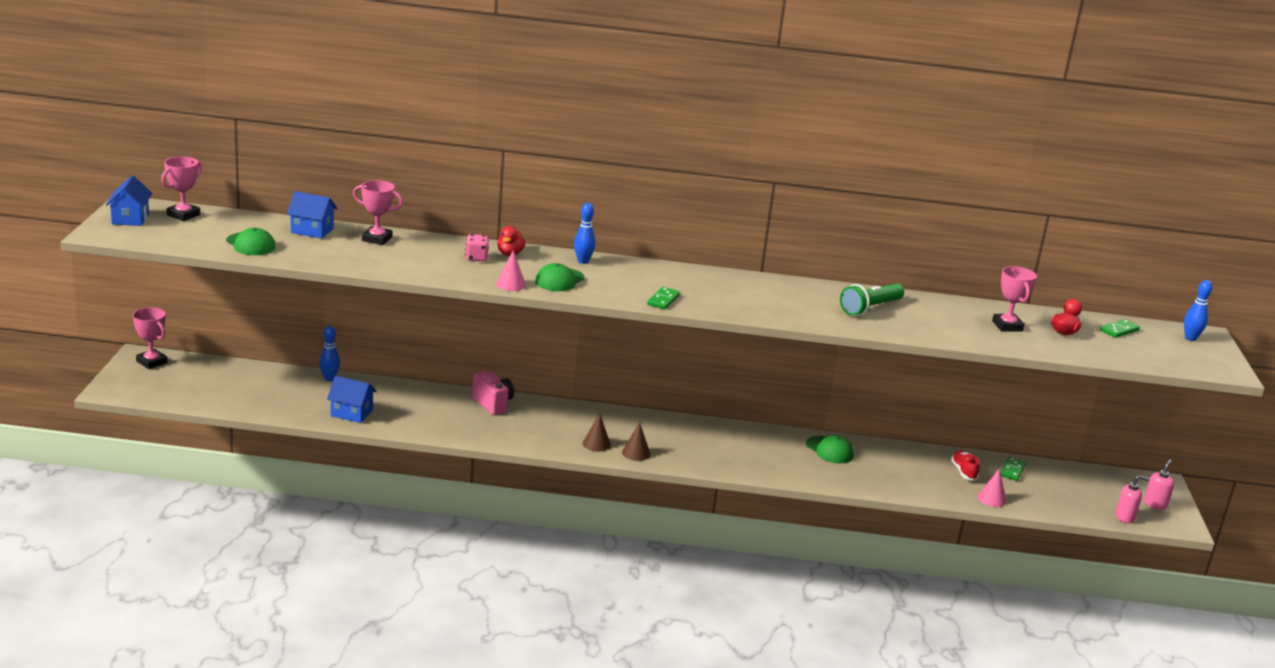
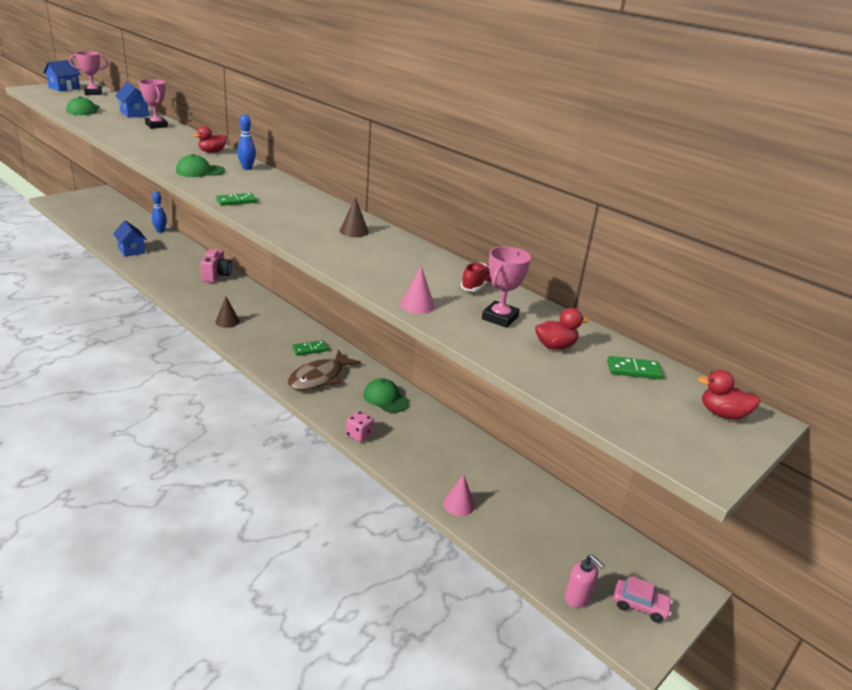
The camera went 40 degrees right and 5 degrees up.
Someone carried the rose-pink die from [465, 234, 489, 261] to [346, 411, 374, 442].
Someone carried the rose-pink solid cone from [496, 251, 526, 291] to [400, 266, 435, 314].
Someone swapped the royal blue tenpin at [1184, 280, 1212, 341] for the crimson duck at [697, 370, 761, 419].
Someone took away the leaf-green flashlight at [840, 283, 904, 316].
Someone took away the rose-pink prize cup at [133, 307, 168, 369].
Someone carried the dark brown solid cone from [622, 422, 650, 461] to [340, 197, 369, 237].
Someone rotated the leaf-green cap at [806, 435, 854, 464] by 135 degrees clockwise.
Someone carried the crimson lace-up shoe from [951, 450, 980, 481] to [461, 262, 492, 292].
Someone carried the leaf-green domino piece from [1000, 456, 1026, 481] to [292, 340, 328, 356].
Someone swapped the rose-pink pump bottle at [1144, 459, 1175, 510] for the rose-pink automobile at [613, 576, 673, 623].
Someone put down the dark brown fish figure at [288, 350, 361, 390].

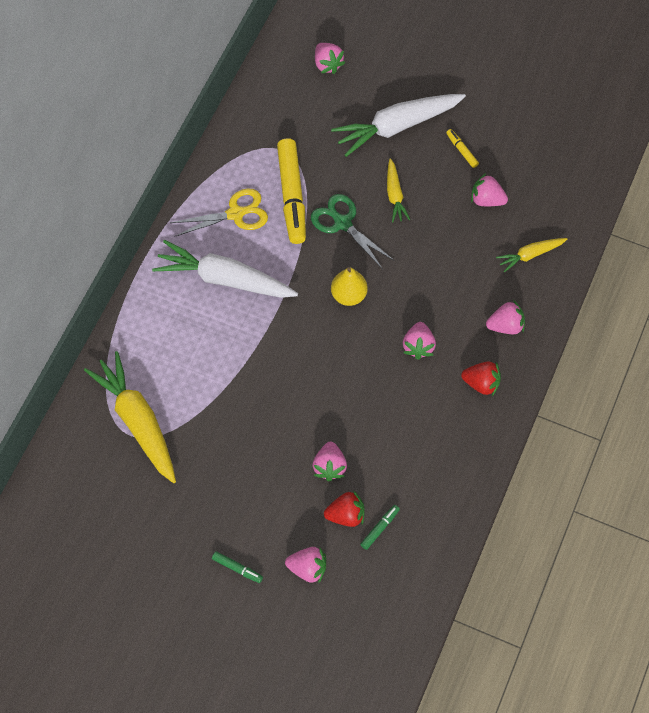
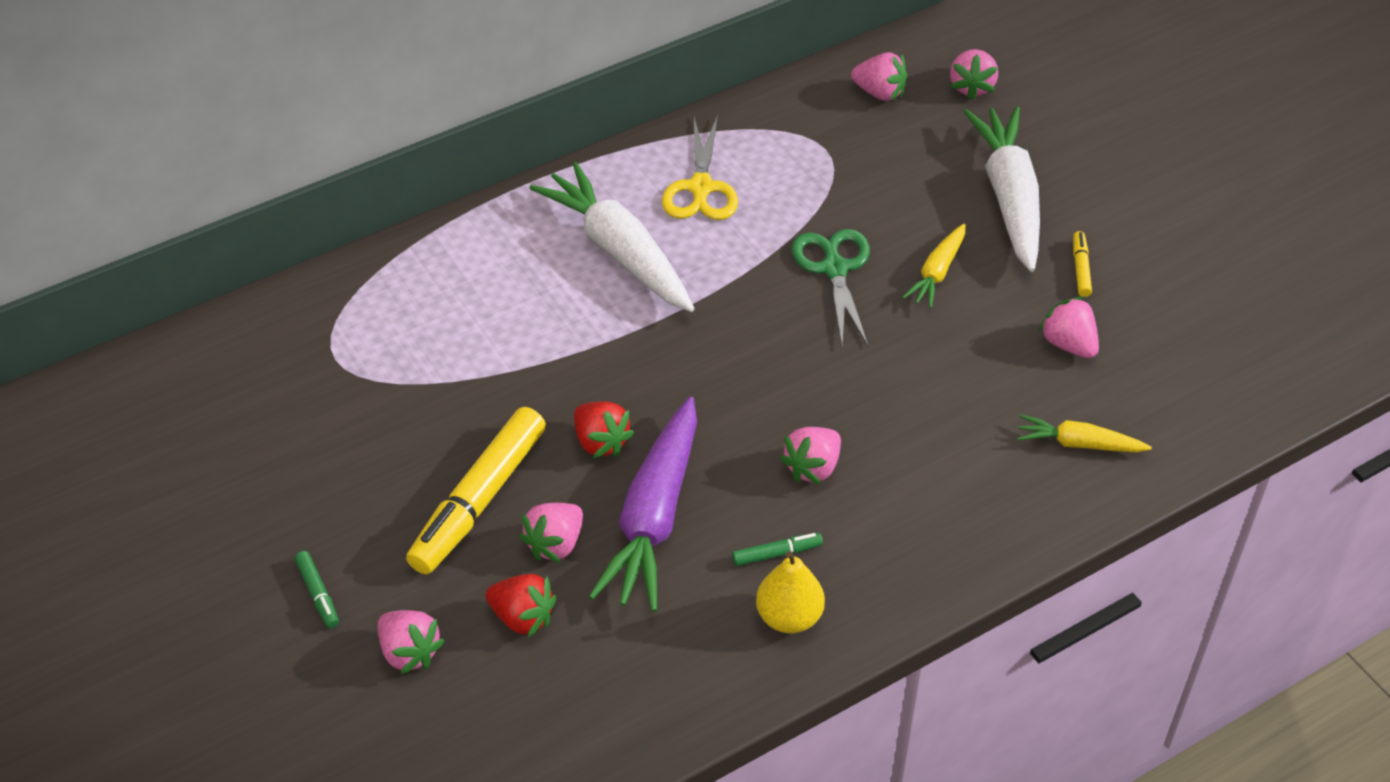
The camera went 35 degrees right and 15 degrees down.
Someone rotated the pure white carrot at [331, 94, 466, 157] by 75 degrees clockwise.
Someone carried the golden marker pen from [277, 138, 306, 244] to [406, 407, 546, 574].
Someone rotated the golden shears at [170, 188, 268, 237] by 75 degrees clockwise.
Someone carried the golden pear from [331, 267, 368, 306] to [756, 551, 825, 633].
Someone carried the rose-pink strawberry from [486, 300, 525, 334] to [851, 52, 907, 101].
Someone took away the golden carrot at [84, 351, 176, 483].
Someone carried the crimson strawberry from [461, 362, 501, 396] to [574, 402, 634, 458].
Someone carried the leaf-green marker pen from [360, 505, 400, 550] to [732, 533, 823, 566].
Someone put down the purple carrot at [589, 397, 697, 612].

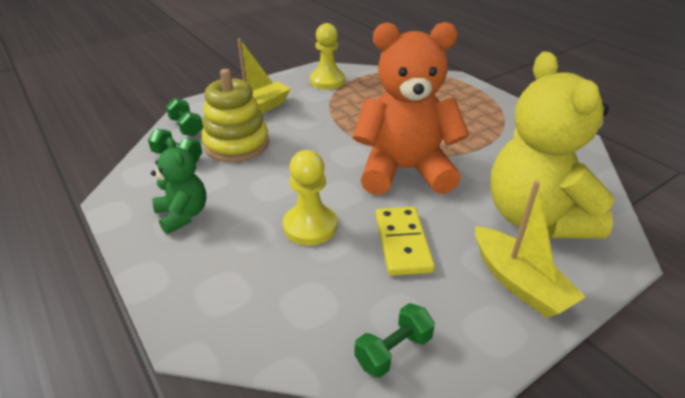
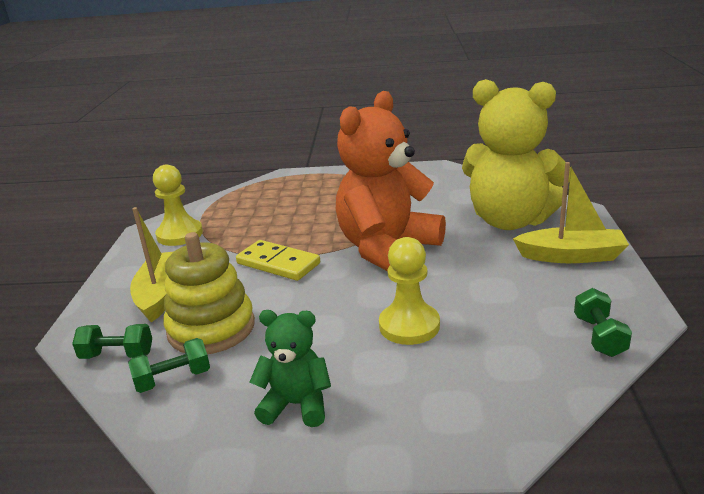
The camera went 50 degrees left and 10 degrees down.
Someone carried the golden domino piece from [375, 207, 435, 276] to [236, 240, 320, 281].

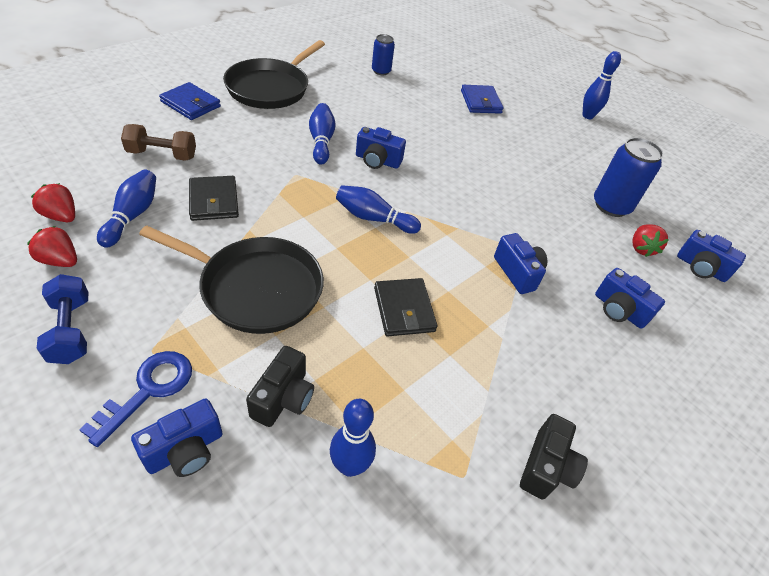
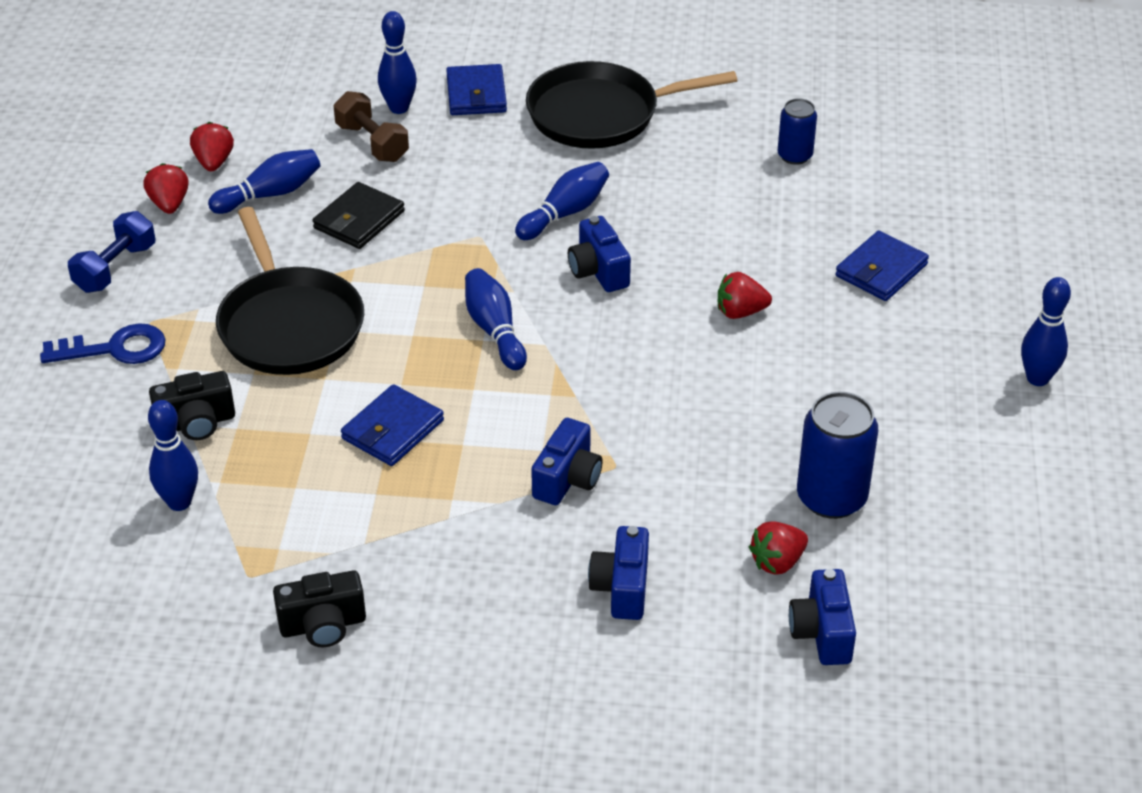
The camera went 55 degrees right and 5 degrees down.
Someone repainted the black card wallet at [374, 278, 437, 336], which became the royal blue card wallet at [341, 384, 444, 466].
Someone took away the royal blue compact camera at [131, 398, 222, 477].
Someone put down the royal blue tenpin at [378, 11, 417, 114].
Someone put down the crimson strawberry at [718, 272, 772, 319].

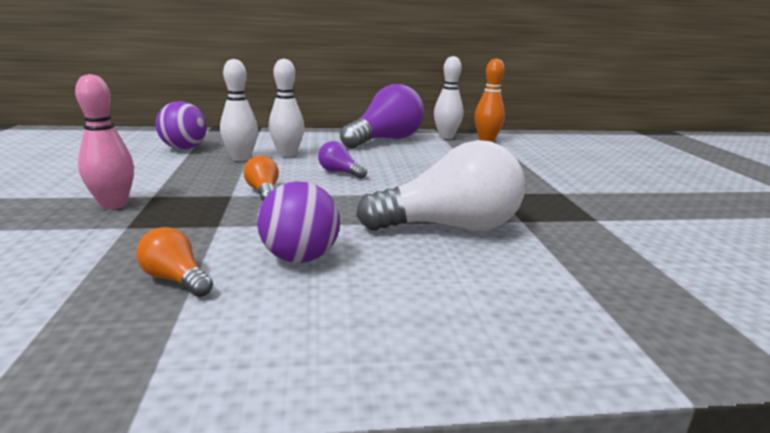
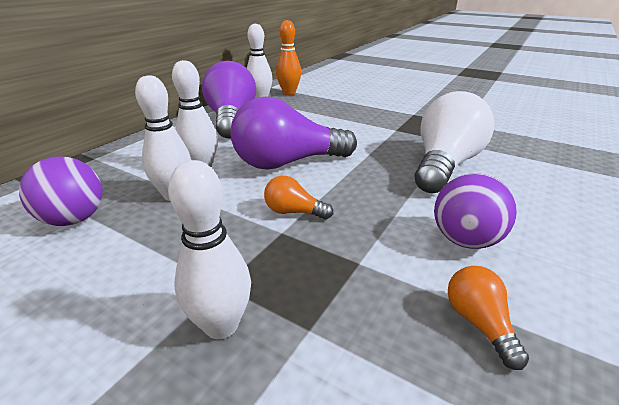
The camera went 50 degrees left and 10 degrees up.
Someone repainted the rose-pink tenpin at [75, 74, 134, 210], which became the pure white tenpin at [168, 160, 251, 339].
Someone scaled the purple bulb at [318, 141, 367, 179] by 2.22.
Someone rotated the bright orange bulb at [136, 227, 213, 297] by 90 degrees clockwise.

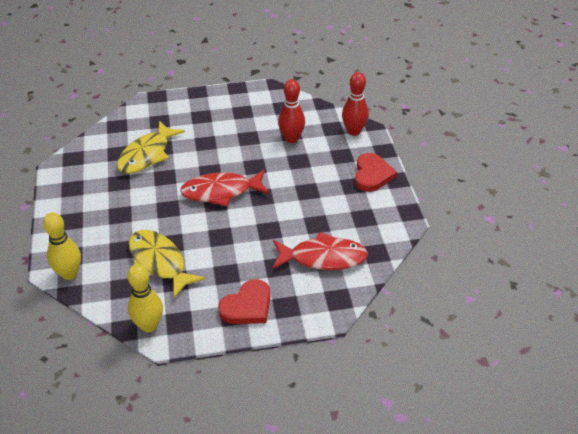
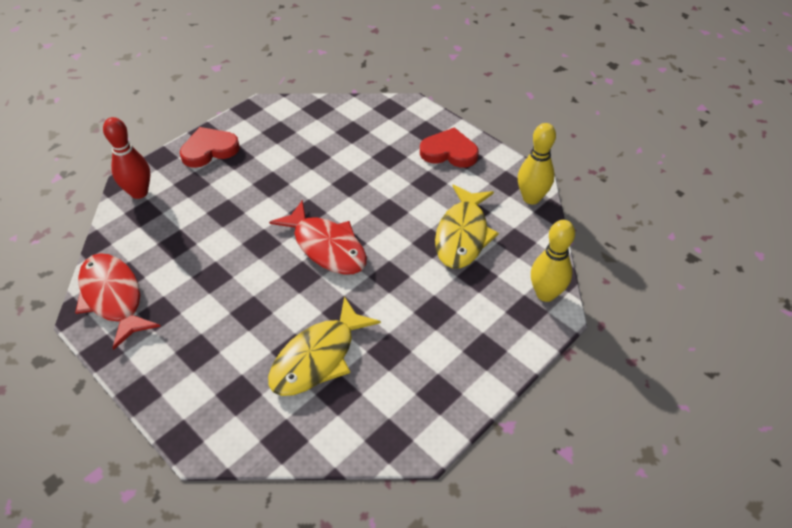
The camera went 125 degrees left and 5 degrees up.
Someone took away the crimson tenpin at [278, 79, 305, 143].
Someone rotated the golden fish figure at [117, 121, 185, 174] by 135 degrees clockwise.
Someone carried the crimson fish figure from [272, 232, 368, 270] to [75, 253, 161, 350].

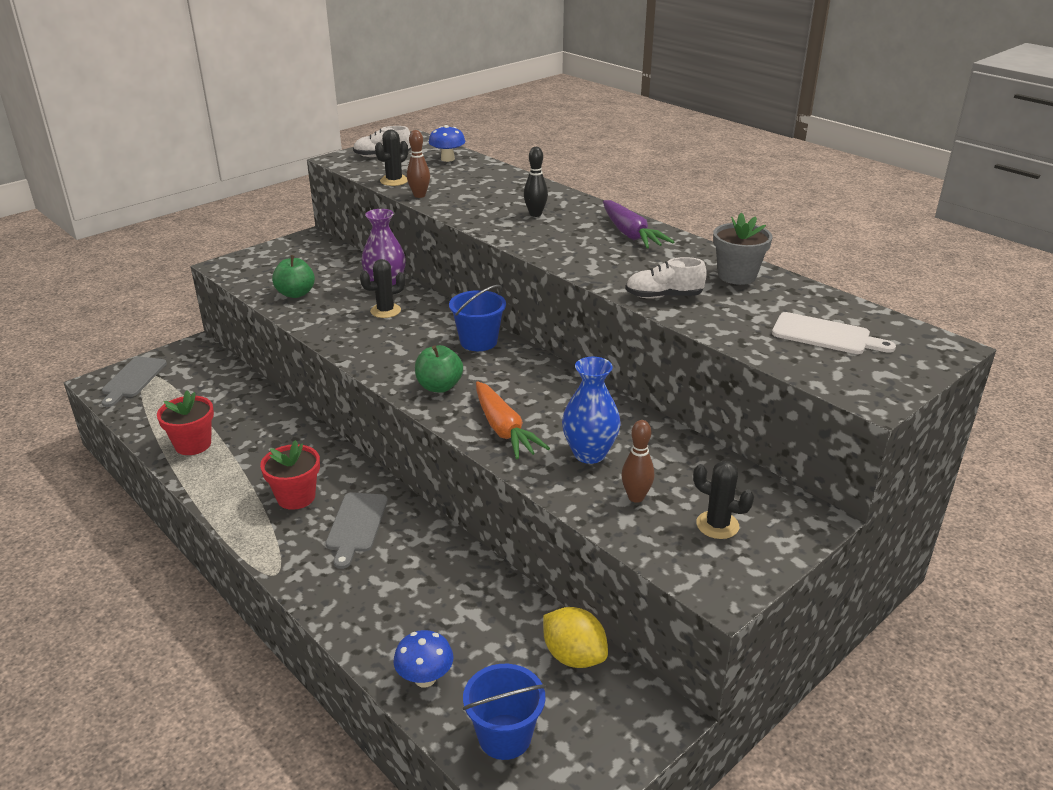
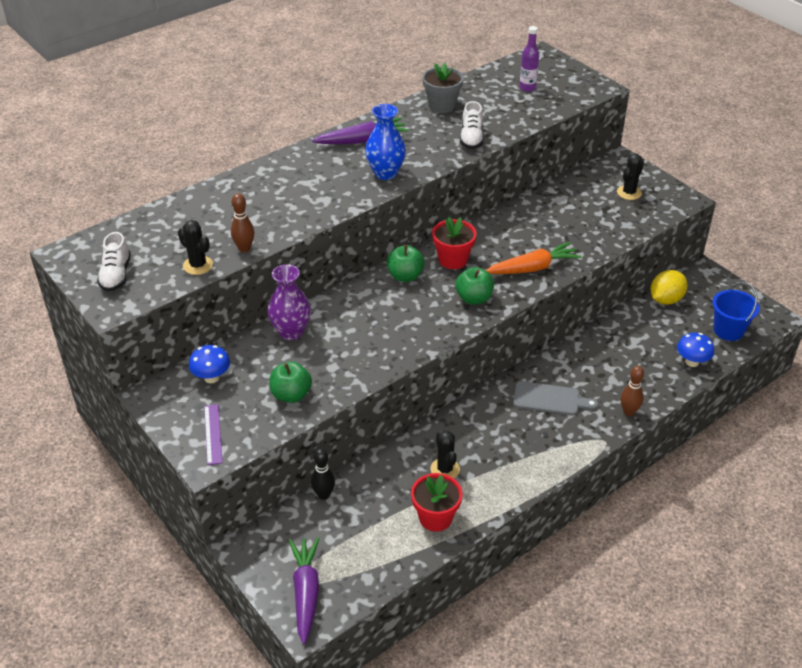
The camera went 85 degrees left and 10 degrees up.
Someone carried the royal blue mushroom from [429, 125, 465, 162] to [189, 345, 230, 383].
Someone carried the black tenpin from [524, 147, 548, 217] to [311, 449, 335, 500].
Someone carried the black cactus from [360, 259, 405, 318] to [430, 431, 460, 478].
Someone swapped the royal blue bucket at [449, 285, 506, 351] for the leaf-green toy apple at [387, 245, 425, 282].
Someone swapped the pure white chopping board at [772, 312, 896, 354] for the purple flask at [520, 26, 539, 92].
Someone swapped the gray chopping board at [102, 357, 167, 407] for the purple carrot at [289, 537, 320, 644].
Someone carried the royal blue flower vase from [562, 357, 620, 464] to [365, 104, 406, 180].
Someone carried the dark brown tenpin from [622, 420, 654, 503] to [621, 366, 644, 416].
Someone carried the crimson flower pot from [260, 440, 320, 510] to [432, 217, 477, 269].
Someone put down the purple straightedge at [204, 404, 222, 465].

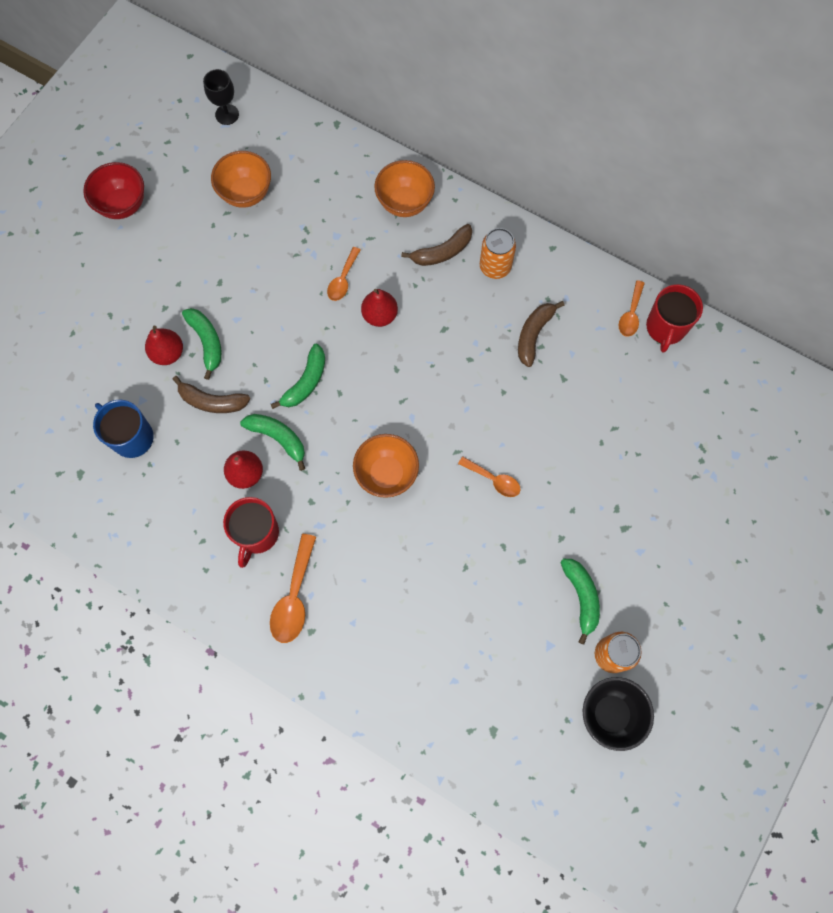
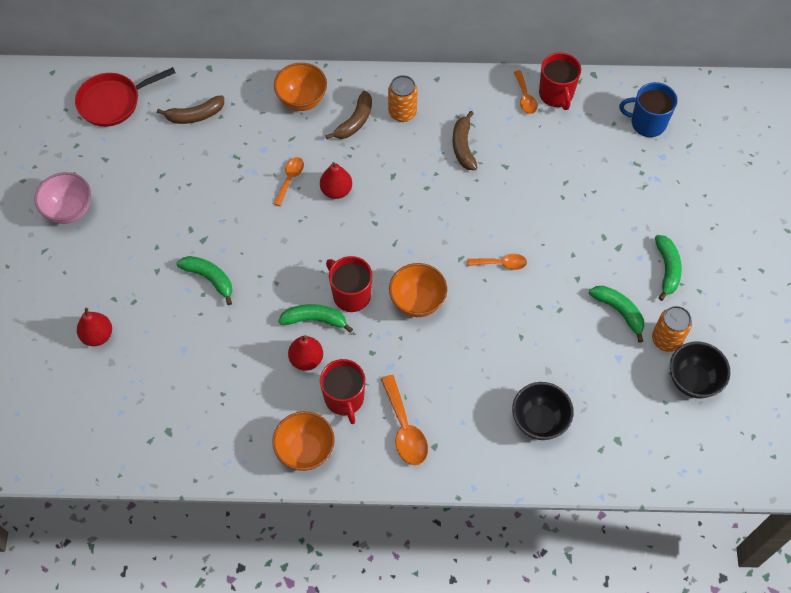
The camera went 30 degrees left and 10 degrees down.
Someone swapped the black goblet at [203, 69, 239, 125] for the crimson pan at [75, 67, 175, 127].
Someone carried the bright orange serving bowl from [211, 151, 271, 208] to [272, 411, 335, 471].
Someone repainted the crimson serving bowl at [83, 162, 144, 219], which became the rose-pink serving bowl at [34, 172, 91, 224].
Someone rotated the bright orange teaspoon at [327, 247, 361, 301] by 150 degrees counterclockwise.
Someone carried the crimson pear from [145, 326, 183, 365] to [77, 308, 112, 346].
Someone carried the leaf-green banana from [271, 344, 325, 409] to [655, 235, 682, 301].
Someone carried the dark brown banana from [173, 376, 250, 413] to [157, 95, 224, 124].
Someone carried the royal blue coffee mug from [93, 400, 154, 458] to [619, 82, 677, 137].
Someone put down the crimson coffee mug at [326, 256, 372, 312].
Someone put down the black serving bowl at [512, 382, 574, 440].

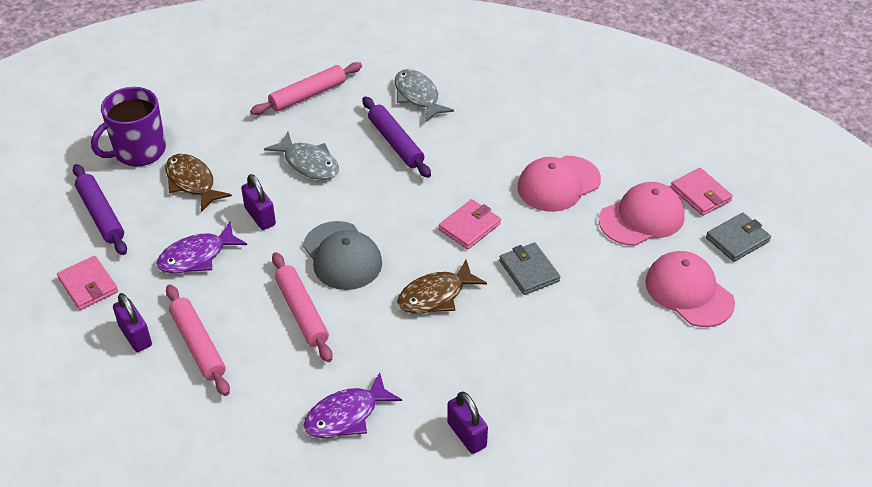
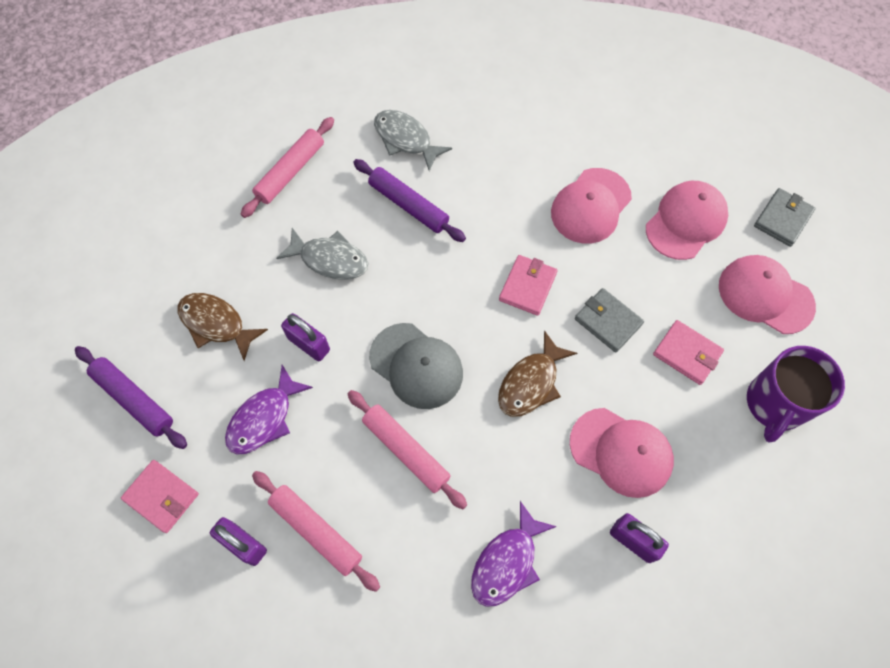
The camera went 20 degrees left and 20 degrees up.
Someone carried the purple coffee mug from [91, 87, 166, 166] to [747, 346, 845, 442].
Someone carried the rose-pink card wallet from [671, 168, 733, 216] to [653, 320, 724, 385].
Someone put down the rose-pink cap at [570, 408, 674, 498].

